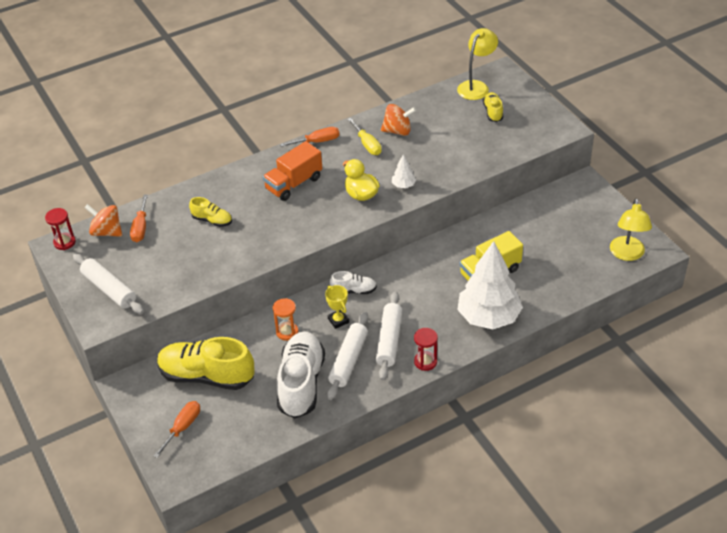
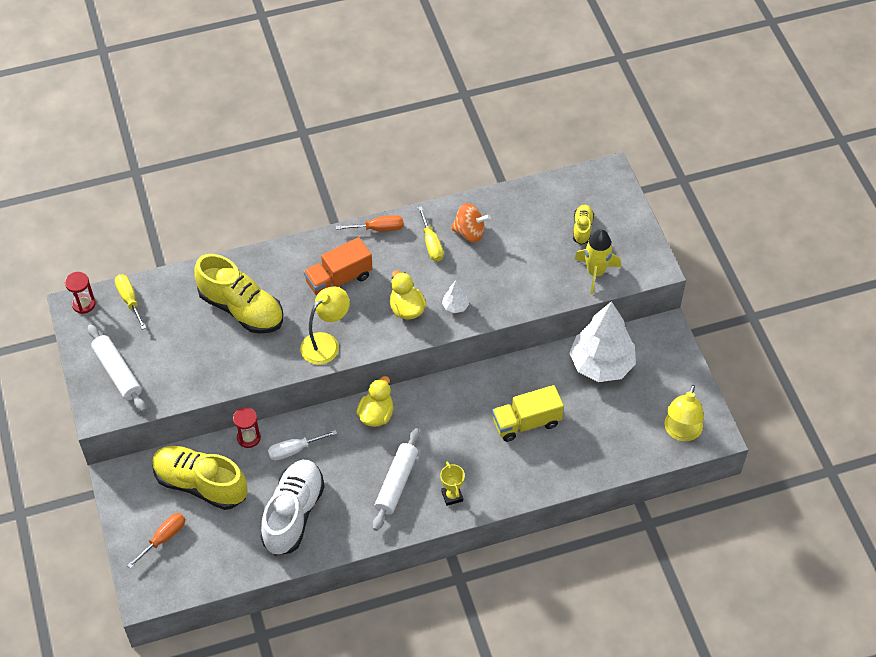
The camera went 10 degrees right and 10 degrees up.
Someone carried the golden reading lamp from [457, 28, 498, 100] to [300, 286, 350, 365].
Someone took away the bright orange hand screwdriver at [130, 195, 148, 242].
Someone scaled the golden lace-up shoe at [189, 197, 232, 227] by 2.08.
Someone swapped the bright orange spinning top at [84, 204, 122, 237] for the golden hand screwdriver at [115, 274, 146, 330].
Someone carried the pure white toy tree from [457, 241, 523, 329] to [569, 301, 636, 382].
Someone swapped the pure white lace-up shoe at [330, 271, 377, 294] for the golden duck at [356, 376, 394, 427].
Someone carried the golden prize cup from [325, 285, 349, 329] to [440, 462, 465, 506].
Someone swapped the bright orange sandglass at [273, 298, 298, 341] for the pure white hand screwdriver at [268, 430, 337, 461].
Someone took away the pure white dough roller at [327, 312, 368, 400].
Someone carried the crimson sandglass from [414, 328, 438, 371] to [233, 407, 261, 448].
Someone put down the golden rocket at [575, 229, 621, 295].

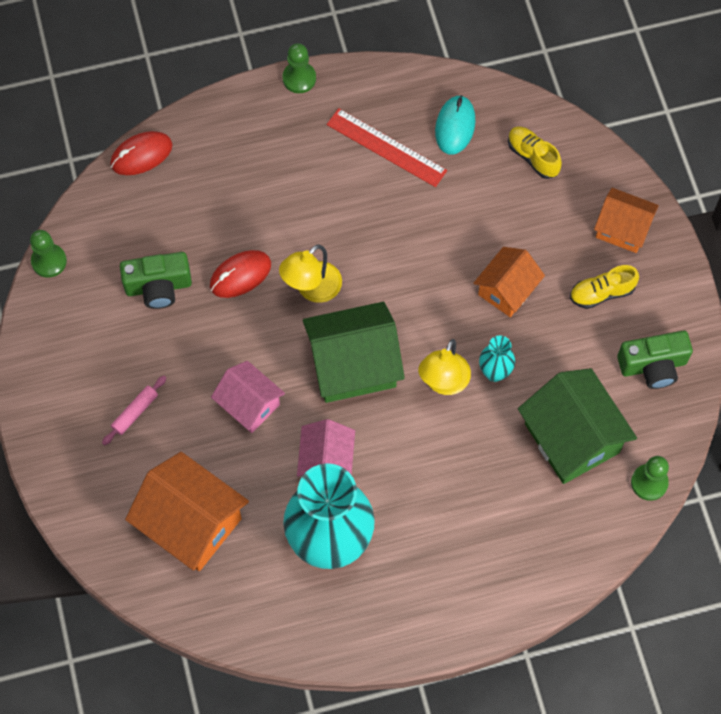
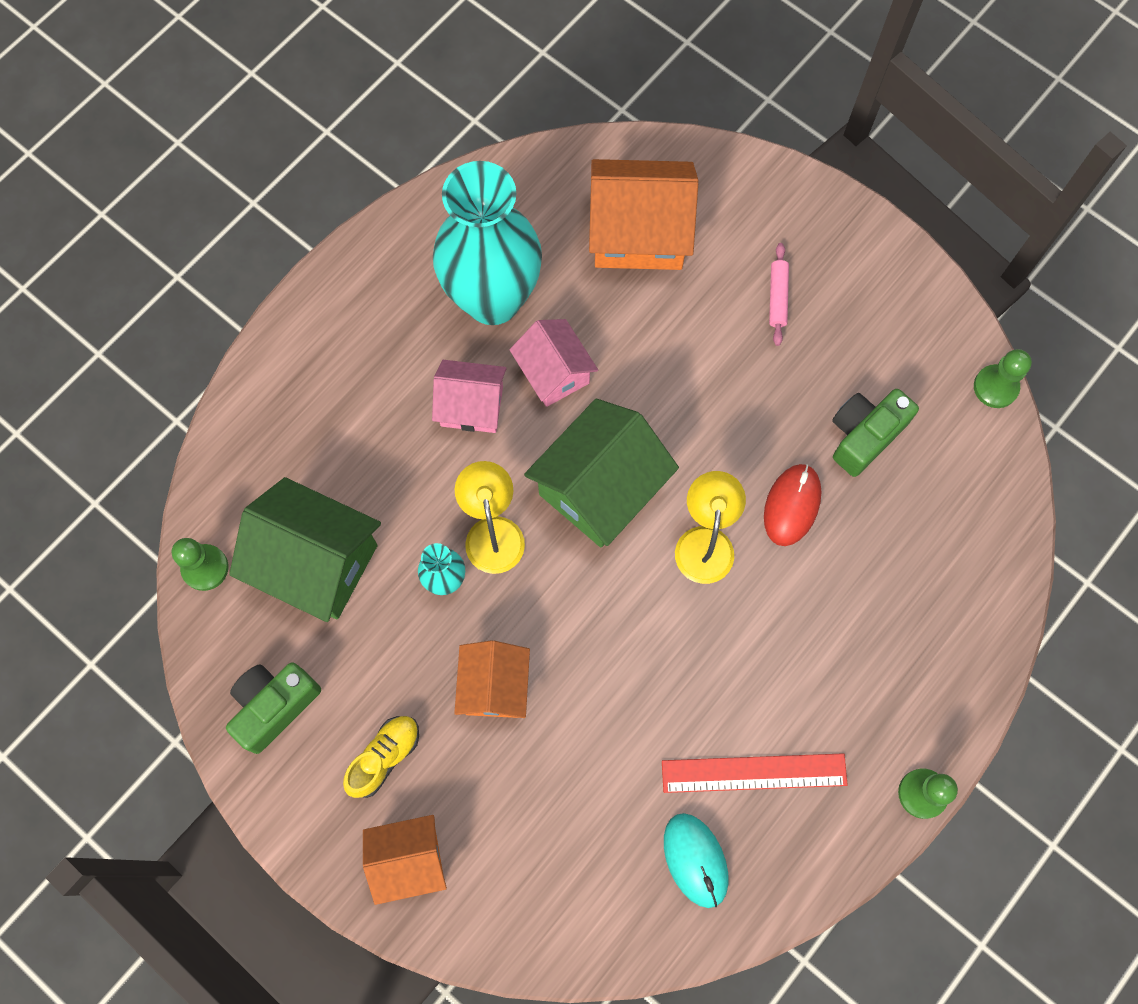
The camera went 145 degrees right and 5 degrees up.
Someone took away the golden lace-up shoe at [508, 126, 562, 179].
Someone took away the crimson computer mouse at [111, 131, 173, 175].
Someone carried the rose-pink toy house from [211, 361, 285, 433] to [432, 360, 506, 433].

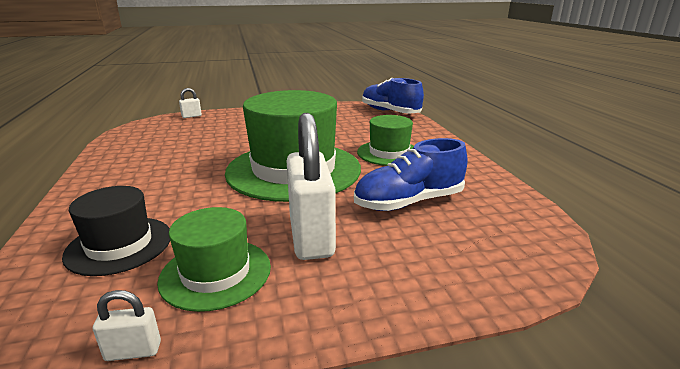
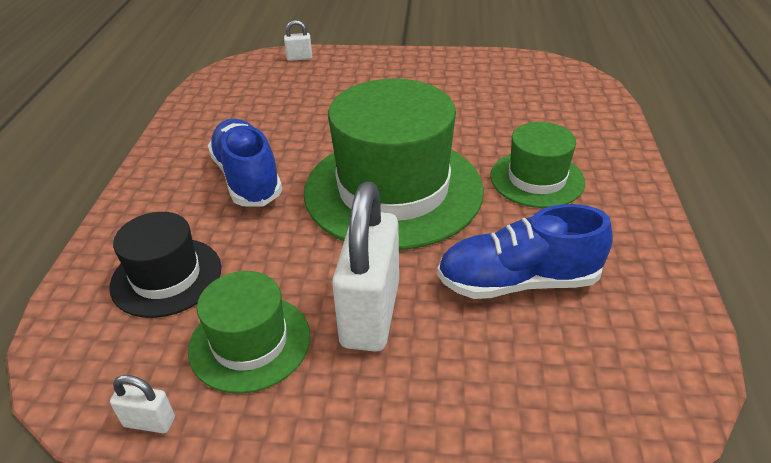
The camera went 20 degrees right and 15 degrees up.
Someone carried the royal blue lace-up shoe from [362, 78, 424, 114] to [208, 119, 282, 206].

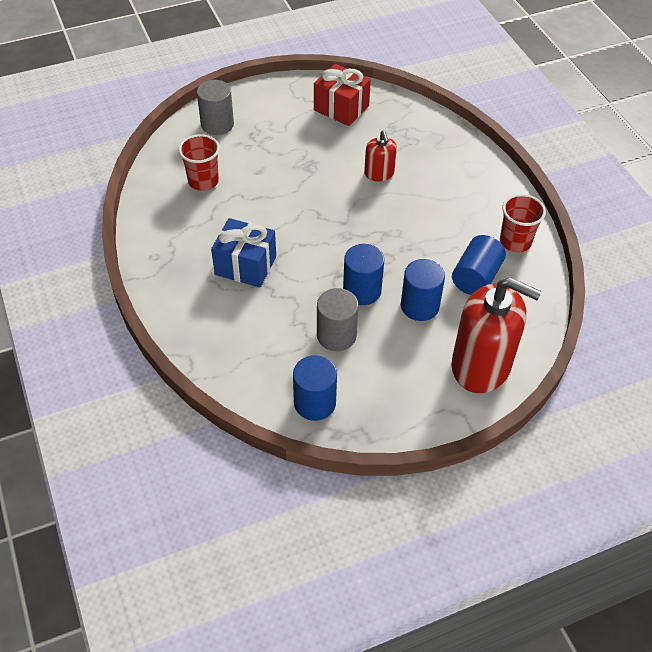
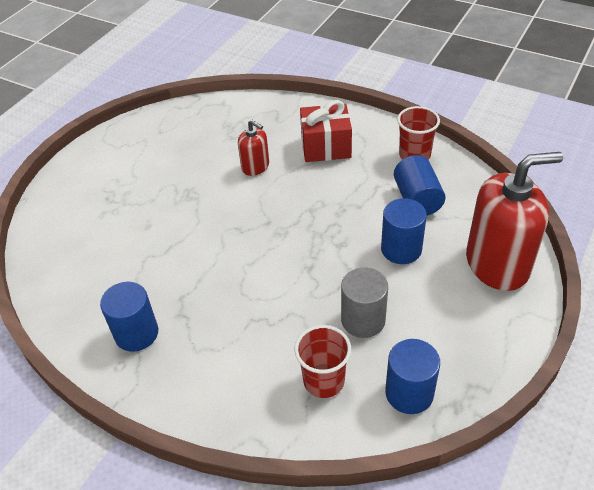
The camera went 35 degrees left and 5 degrees down.
Someone carried the crimson wrapped gift from [314, 64, 371, 126] to [300, 100, 352, 162].
Someone took away the gray cylinder shape at [197, 80, 234, 135].
Someone carried the crimson cup from [178, 134, 220, 191] to [295, 325, 351, 398].
Someone took away the royal blue wrapped gift at [211, 218, 276, 287].
Someone carried the royal blue cylinder shape from [343, 244, 385, 305] to [100, 282, 158, 352].

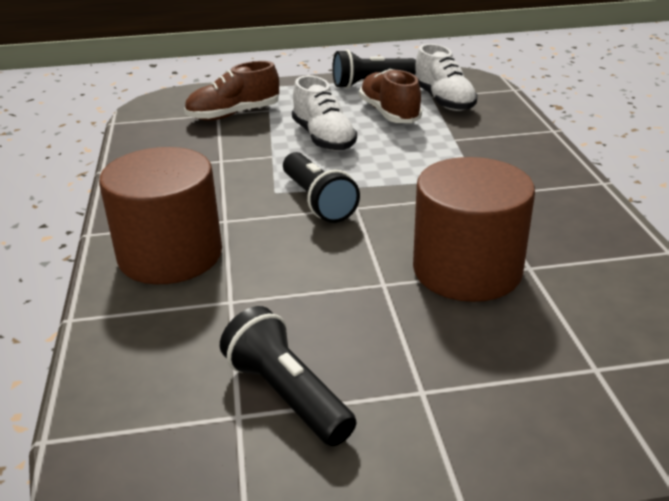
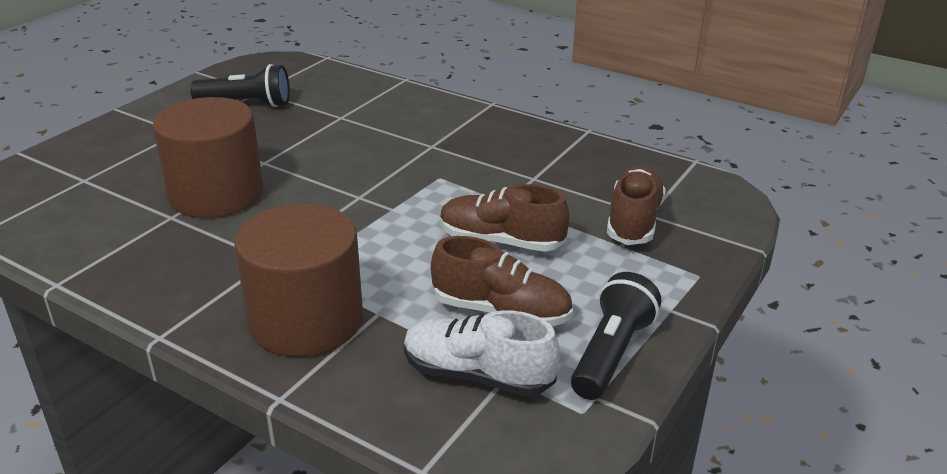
The camera went 130 degrees right and 0 degrees up.
Someone repainted the pure white lace-up shoe at [292, 75, 357, 151], which became the dark brown lace-up shoe at [440, 184, 569, 252].
Someone carried the dark brown cylinder shape from [99, 147, 222, 284] to [235, 204, 363, 357].
Someone took away the black flashlight at [283, 152, 360, 223].

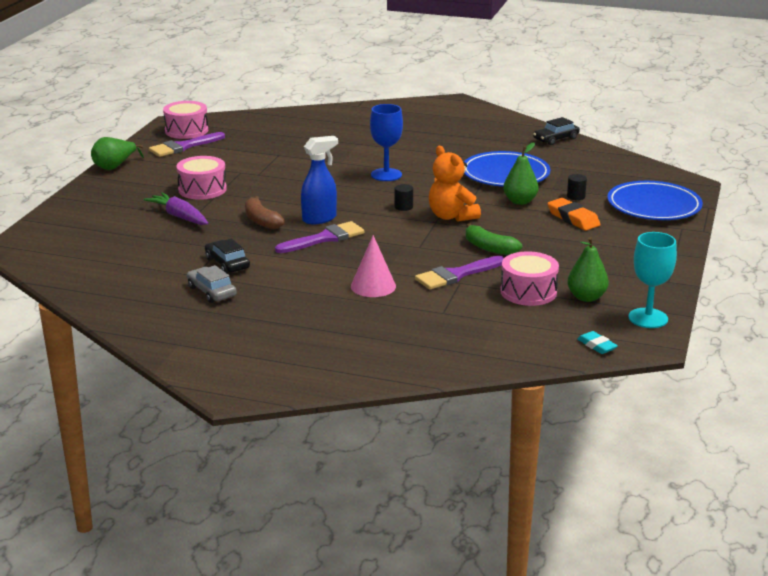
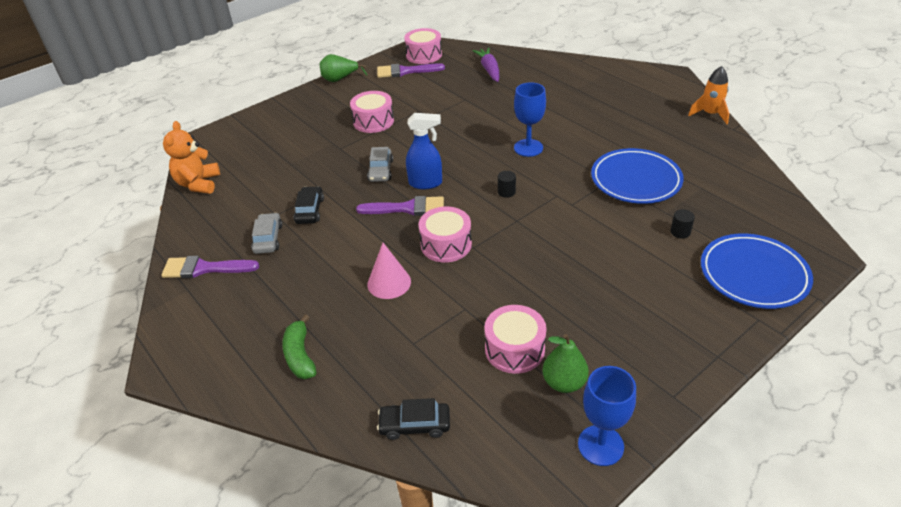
The camera went 35 degrees right and 15 degrees up.
Someone carried the black automobile from [533, 117, 580, 145] to [377, 398, 450, 440].
Someone took away the leaf-green pear at [503, 142, 539, 205].
Someone carried the bright orange teddy bear from [429, 146, 481, 222] to [163, 121, 220, 194].
Someone carried the purple carrot from [143, 192, 208, 225] to [472, 47, 499, 82].
Someone swapped the dark brown banana at [245, 196, 285, 230] for the gray automobile at [367, 147, 393, 182].
Someone took away the bright orange eraser at [547, 198, 601, 231].
Someone carried the leaf-green banana from [466, 223, 522, 255] to [282, 315, 316, 379].
Someone repainted the aqua goblet at [629, 232, 677, 328], which became the royal blue goblet at [578, 366, 636, 466].
Someone carried the purple paint brush from [415, 256, 504, 290] to [161, 256, 259, 278].
Someone took away the aqua eraser at [577, 331, 618, 354].
Someone put down the bright orange rocket at [688, 66, 729, 124].
Someone put down the rose-pink snare drum at [418, 206, 472, 263].

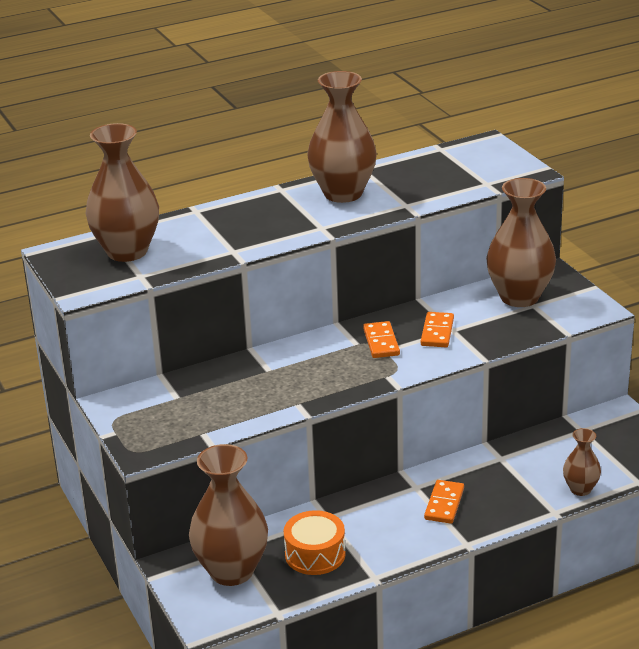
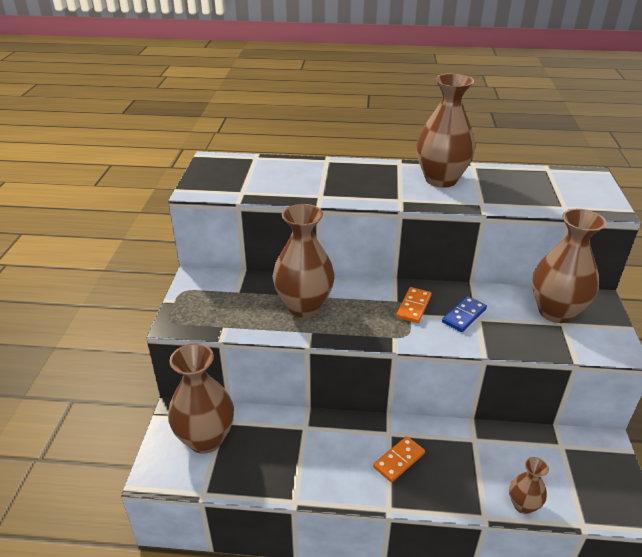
The camera went 30 degrees right and 5 degrees up.
Someone carried the dark brown flower vase from [85, 123, 159, 262] to [273, 204, 335, 317].
Someone repainted the bright orange domino piece at [421, 312, 454, 347], which became the royal blue domino piece at [442, 296, 487, 332].
Someone took away the bright orange snare drum at [284, 510, 346, 575].

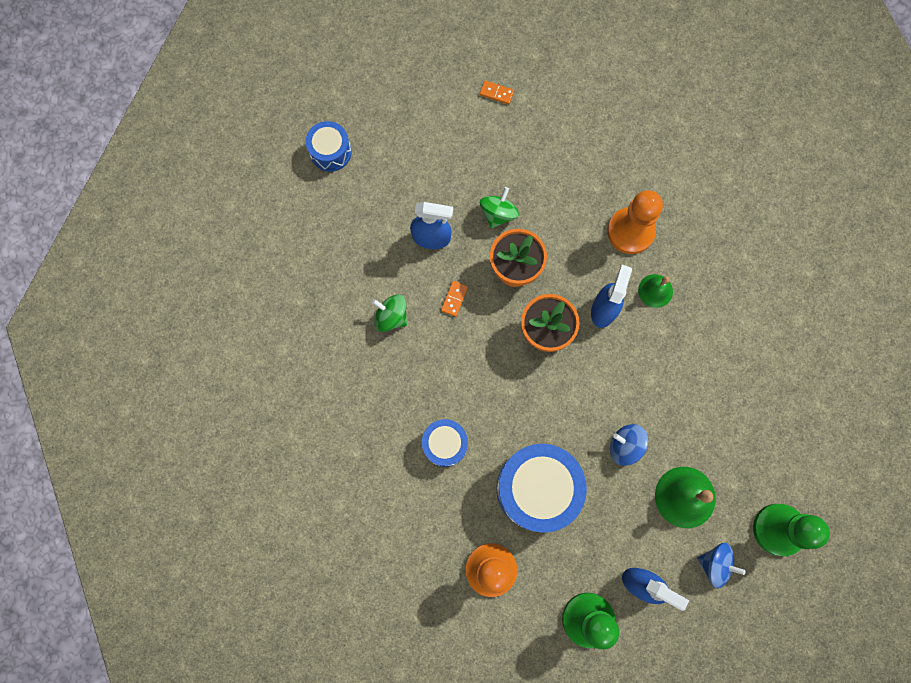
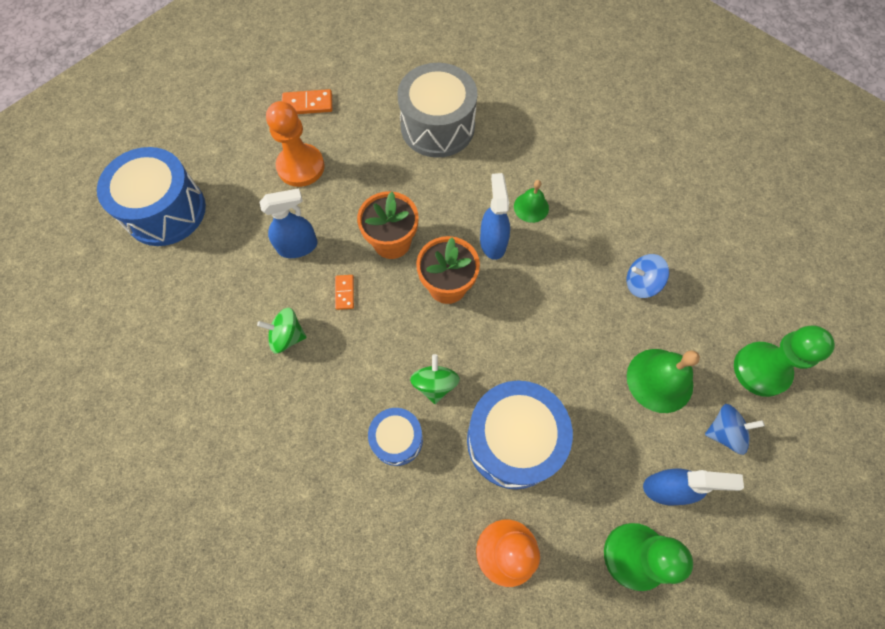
The camera went 25 degrees left and 10 degrees down.
Someone scaled the bright orange domino piece at [480, 80, 514, 105] by 1.58.
Someone scaled the royal blue snare drum at [306, 121, 352, 172] by 1.82.
Someone carried the leaf-green spinning top from [480, 187, 519, 229] to [410, 354, 460, 404].
Someone carried the bright orange game pawn from [607, 190, 663, 254] to [266, 101, 325, 187].
Someone carried the royal blue spinning top from [610, 424, 648, 466] to [627, 254, 669, 298].
Someone put down the gray snare drum at [397, 63, 478, 158].

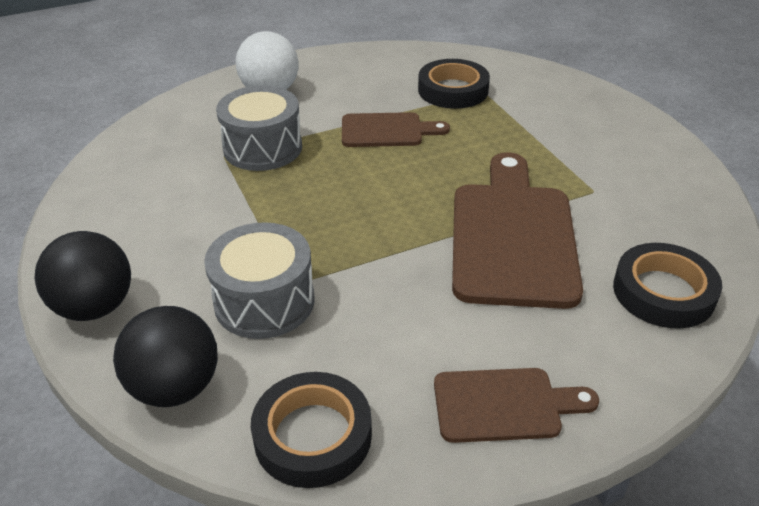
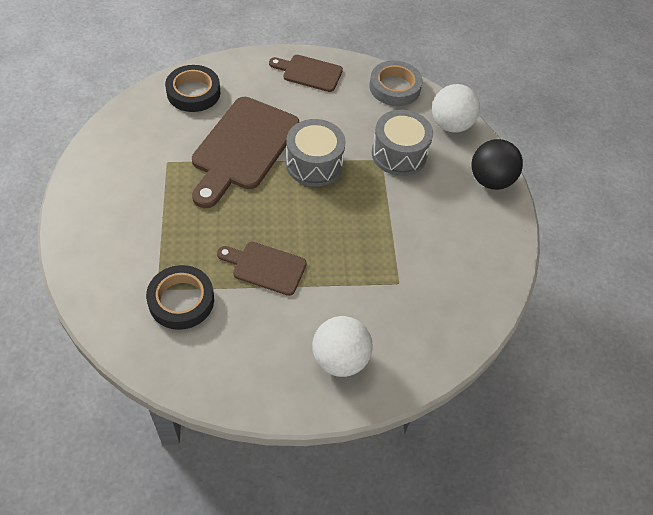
The camera went 165 degrees left and 15 degrees up.
Someone carried the gray snare drum from [216, 85, 302, 171] to [286, 119, 346, 187].
Someone repainted the black sphere at [113, 306, 218, 407], which became the pure white sphere at [432, 84, 480, 132].
Someone repainted the black tape at [251, 372, 372, 488], which became the gray tape at [369, 61, 423, 106].

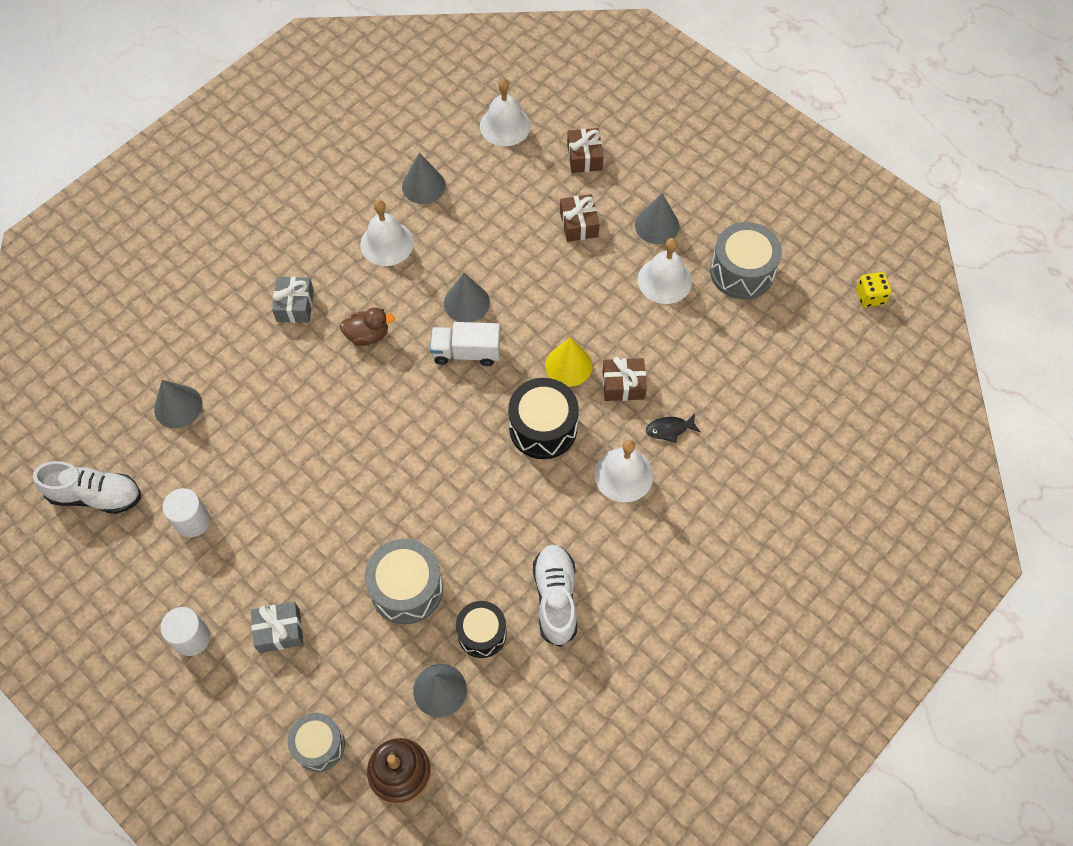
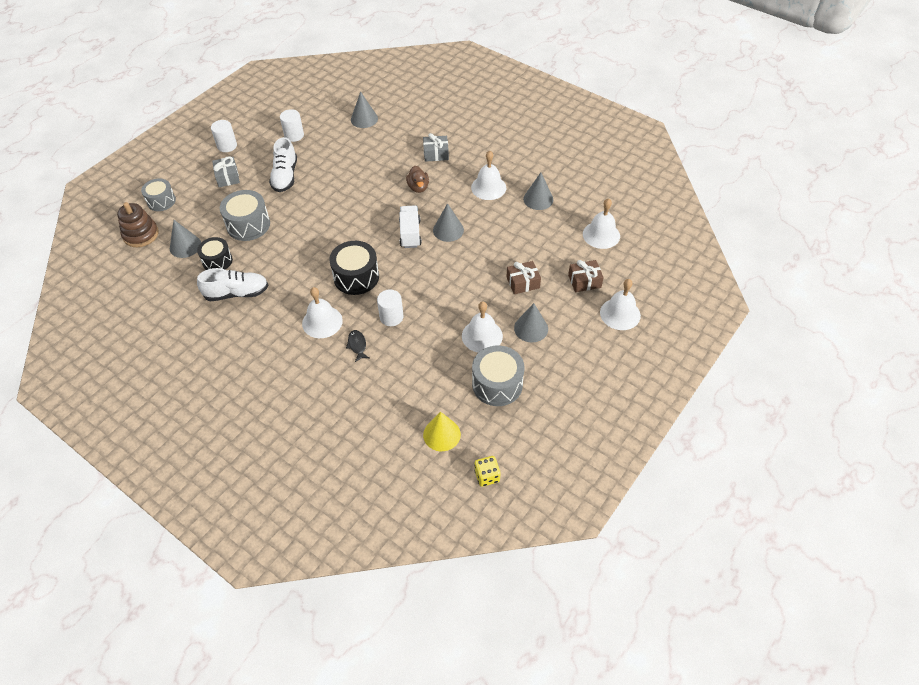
The camera went 85 degrees right and 10 degrees down.
Someone carried the golden solid cone from [545, 337, 593, 387] to [423, 412, 461, 451].
Someone swapped the dark brown wrapped gift at [603, 357, 647, 401] for the pure white cylinder shape at [377, 289, 403, 326].
Someone carried the pure white lace-up shoe from [33, 461, 141, 514] to [269, 137, 297, 192].
Someone put down the pure white school bell at [600, 279, 641, 330].

